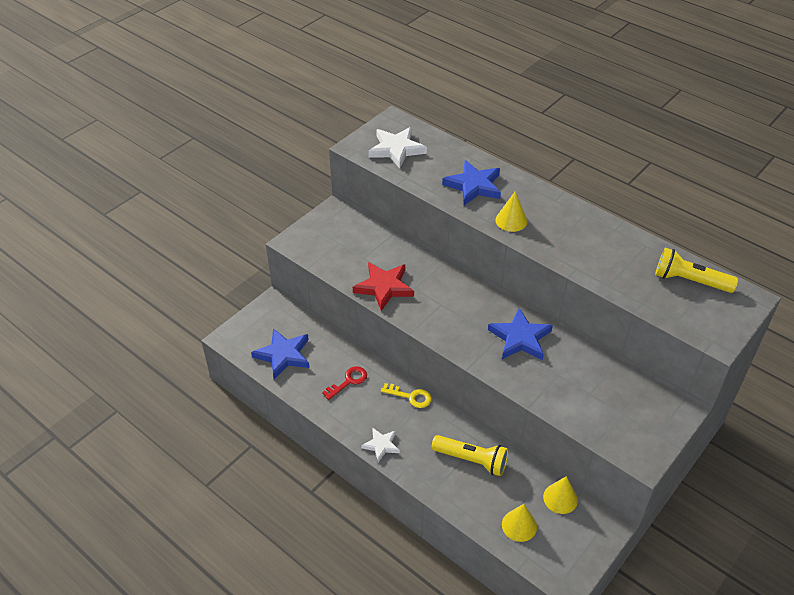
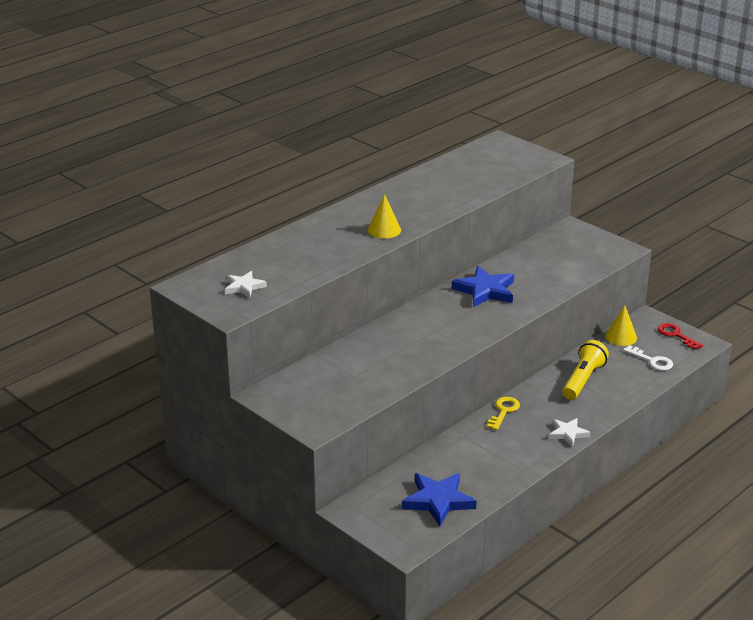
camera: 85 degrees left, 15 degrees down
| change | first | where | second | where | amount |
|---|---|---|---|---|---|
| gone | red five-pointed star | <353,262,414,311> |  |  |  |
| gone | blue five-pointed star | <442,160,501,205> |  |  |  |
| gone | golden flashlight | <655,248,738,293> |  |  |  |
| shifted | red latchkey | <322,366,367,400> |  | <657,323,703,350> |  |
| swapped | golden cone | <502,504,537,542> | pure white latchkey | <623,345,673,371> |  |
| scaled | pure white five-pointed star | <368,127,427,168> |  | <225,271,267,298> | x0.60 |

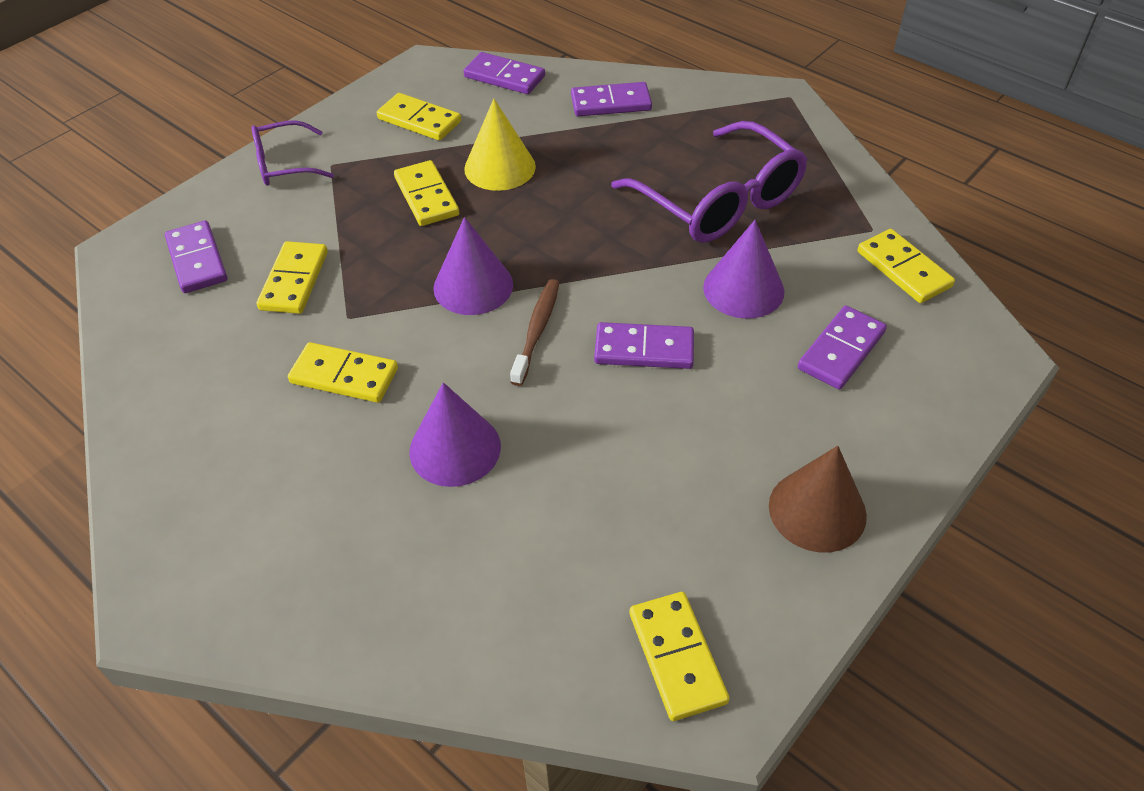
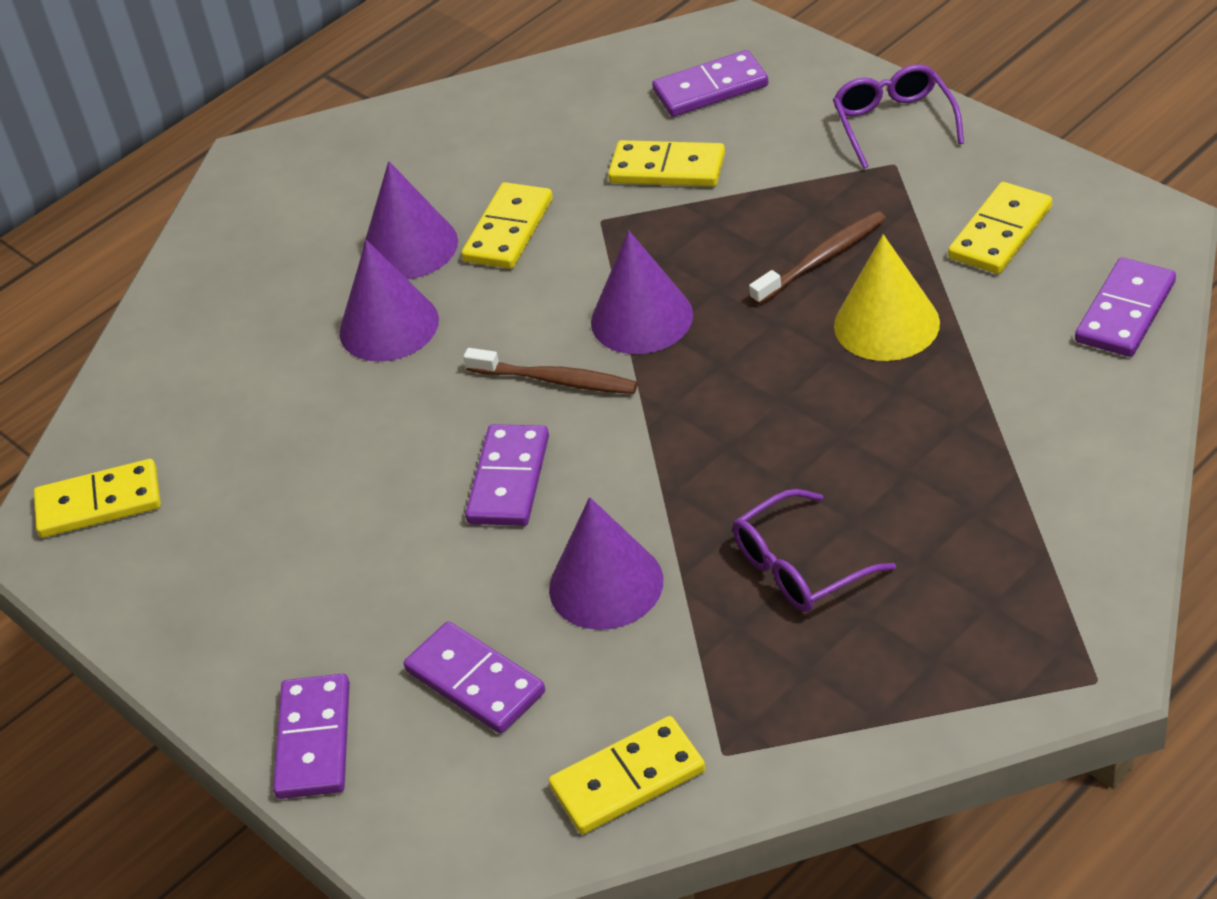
camera: 100 degrees right, 5 degrees down
| change | first | where | second | where | amount |
|---|---|---|---|---|---|
| gone | dark brown cone | <769,446,867,552> |  |  |  |
| new |  |  | royal purple cone | <362,161,458,279> |  |
| shifted | royal purple domino piece | <571,82,652,116> |  | <273,674,350,799> |  |
| swapped | golden domino piece | <394,160,459,226> | dark brown dental brush | <749,211,886,305> |  |
| scaled | royal purple eyeglasses | <611,121,807,243> |  | <733,489,896,612> | x0.55 |

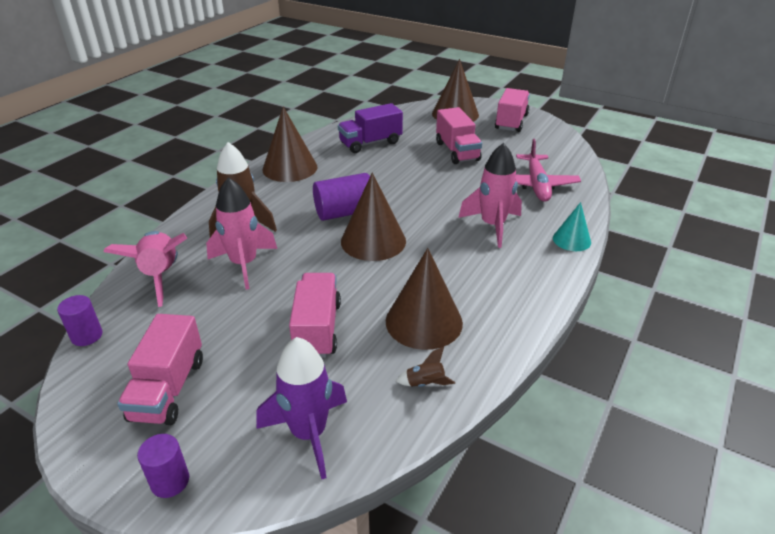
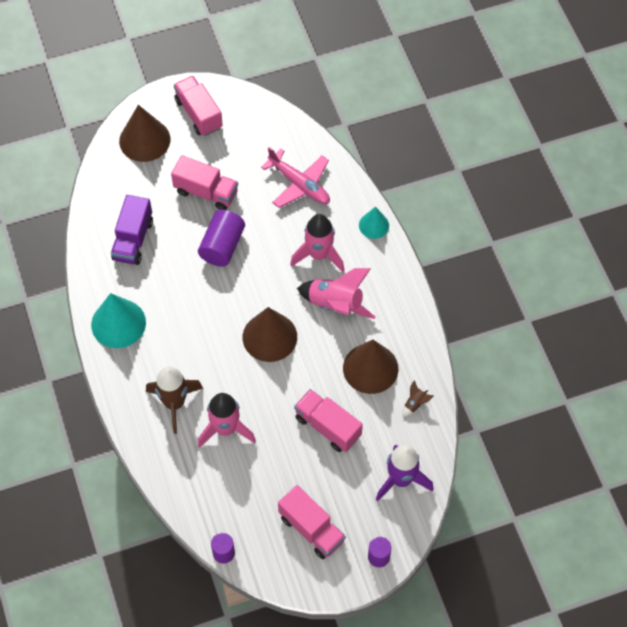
camera: 50 degrees left, 25 degrees up
| change | first | where | second | where | amount |
|---|---|---|---|---|---|
| shifted | rose-pink spaceship | <103,231,187,307> |  | <297,268,375,319> |  |
| shifted | royal purple cylinder shape | <313,173,370,221> |  | <198,210,245,266> |  |
| repainted | dark brown cone | <263,107,317,182> | aqua cone | <91,293,146,348> |  |

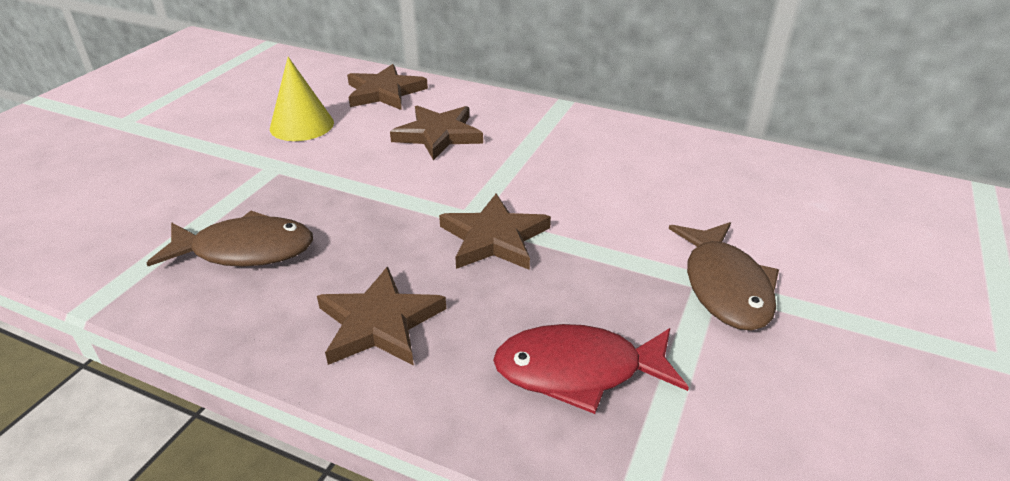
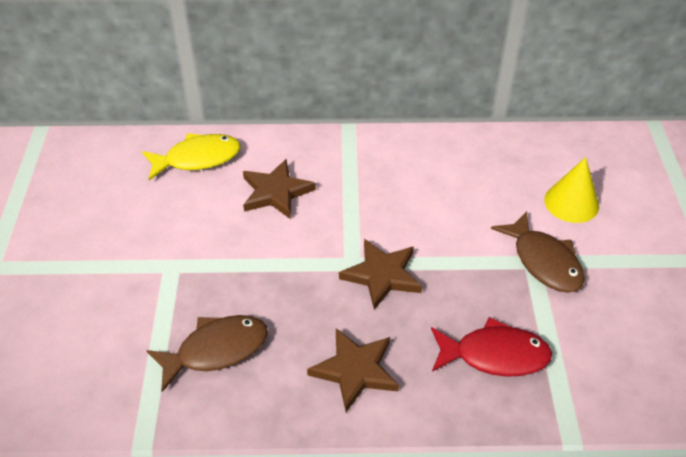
camera: 25 degrees left, 10 degrees up
| change | first | where | second | where | amount |
|---|---|---|---|---|---|
| shifted | golden cone | <270,57,334,141> |  | <544,157,599,223> |  |
| swapped | dark brown five-pointed star | <347,64,428,110> | golden fish | <142,133,241,180> |  |
| rotated | red fish | <493,324,689,414> |  | <431,317,552,377> | 150 degrees counterclockwise |

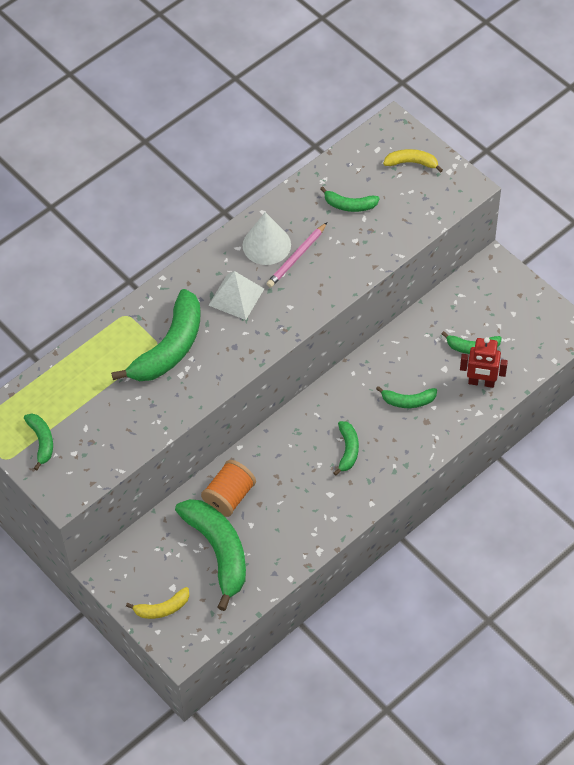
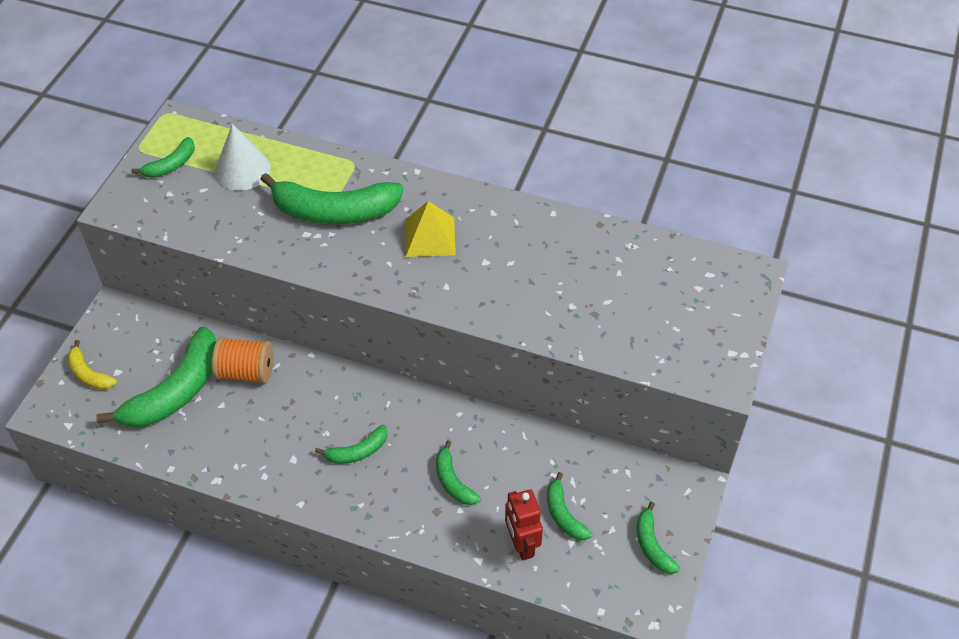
camera: 60 degrees right, 5 degrees down
| change | first | where | second | where | amount |
|---|---|---|---|---|---|
| gone | rose-pink wooden pencil | <266,222,327,288> |  |  |  |
| gone | golden banana | <383,149,443,172> |  |  |  |
| shifted | pure white cone | <243,212,291,265> |  | <215,124,271,190> |  |
| shifted | leaf-green banana | <320,186,380,212> |  | <637,502,680,574> |  |
| repainted | pure white pyramid shape | <208,271,264,320> | golden pyramid shape | <405,201,456,257> |  |

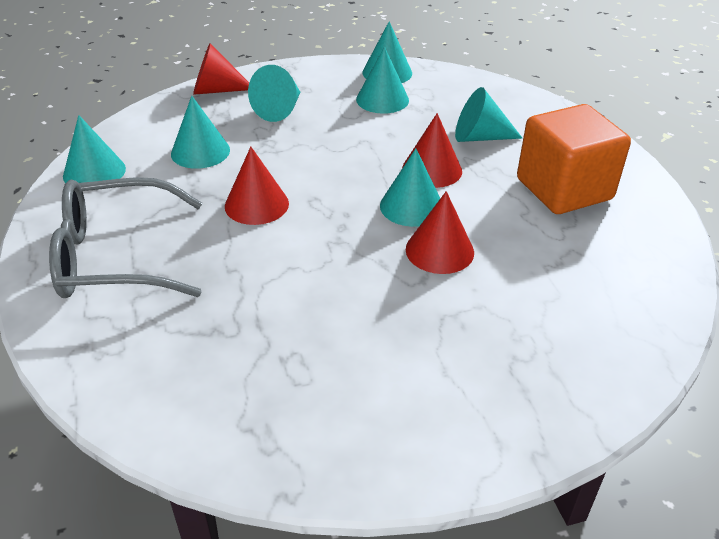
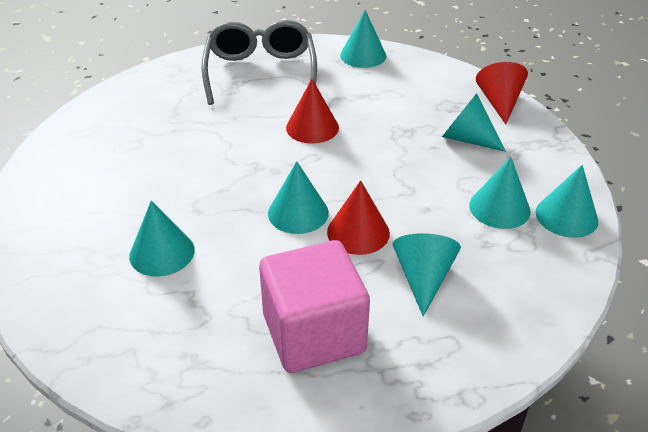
camera: 95 degrees right, 0 degrees up
| change | first | where | second | where | amount |
|---|---|---|---|---|---|
| gone | red cone | <406,191,474,274> |  |  |  |
| shifted | aqua cone | <171,96,230,169> |  | <129,201,195,277> |  |
| repainted | orange-coloured cube | <517,104,631,214> | rose-pink cube | <259,240,370,373> |  |

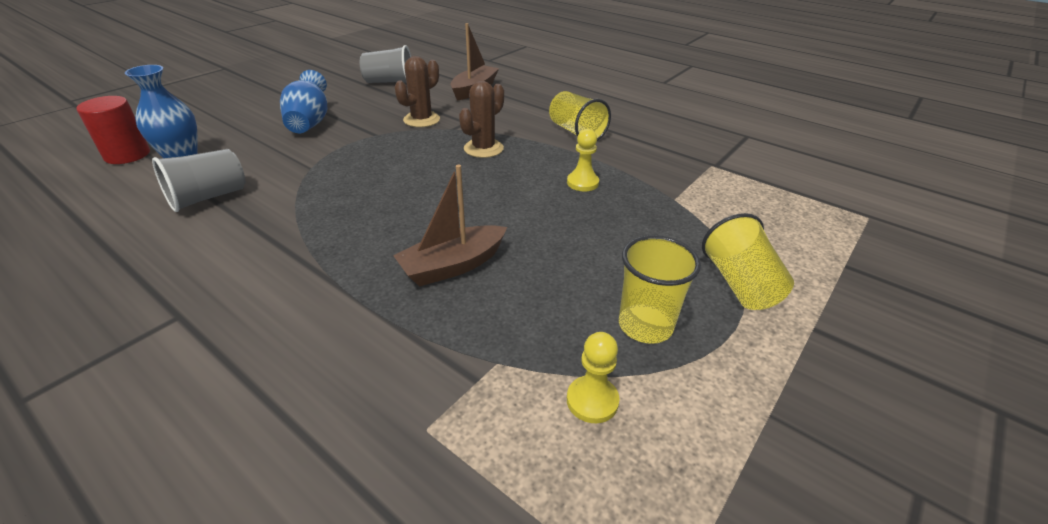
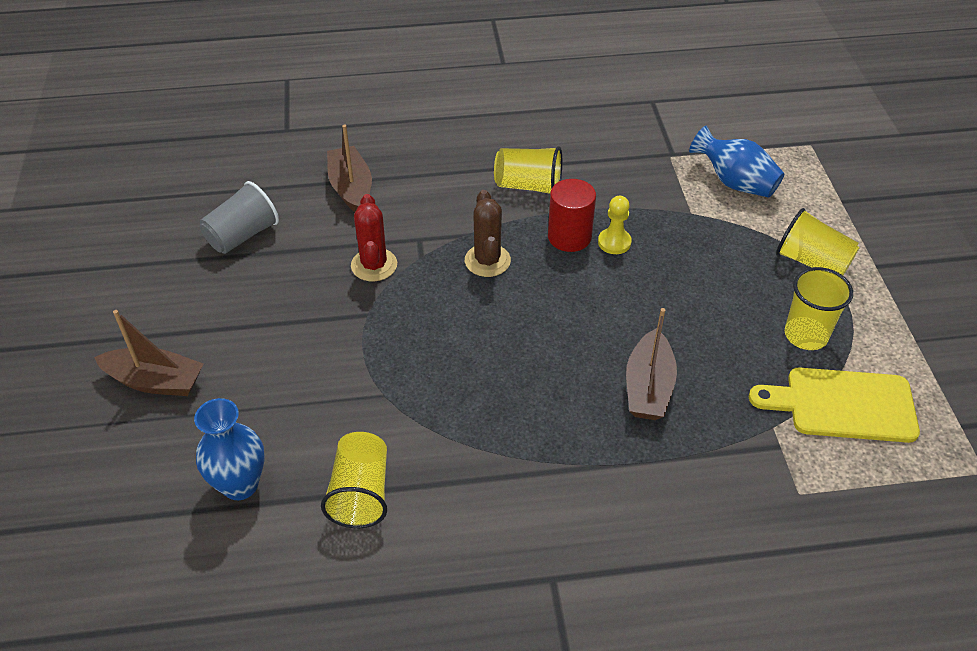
camera: 45 degrees left, 10 degrees up
| change | first | where | second | where | amount |
|---|---|---|---|---|---|
| new |  |  | dark brown sailboat | <94,310,203,396> |  |
| shifted | red cylinder shape | <76,96,150,164> |  | <548,179,596,252> |  |
| shifted | blue tall vase | <280,70,327,133> |  | <689,126,784,198> |  |
| swapped | golden game pawn | <567,332,620,423> | golden bread board | <749,368,920,443> |  |
| repainted | ash-grey tumbler | <152,149,245,212> | golden tumbler | <321,432,387,528> |  |
| repainted | dark brown cactus | <395,56,440,127> | red cactus | <351,194,397,281> |  |

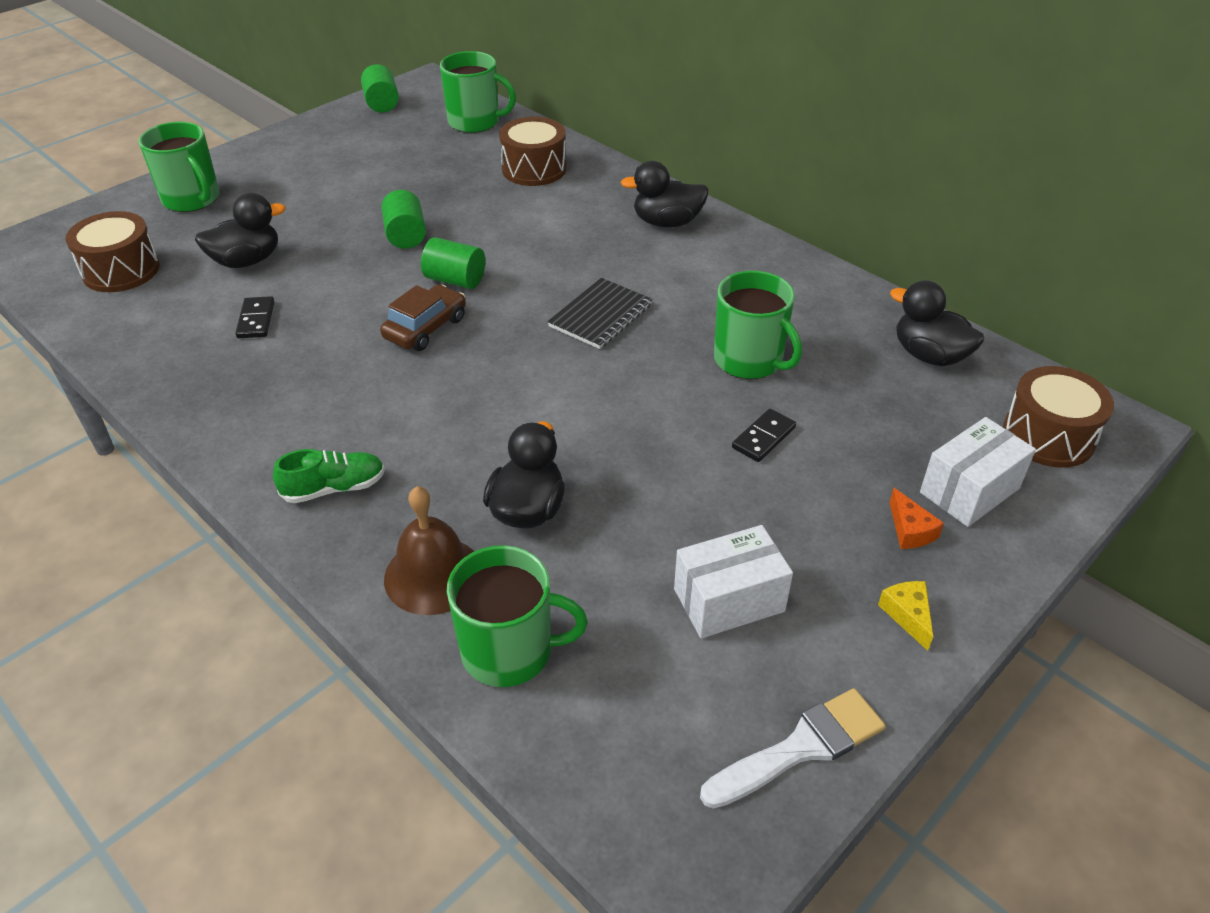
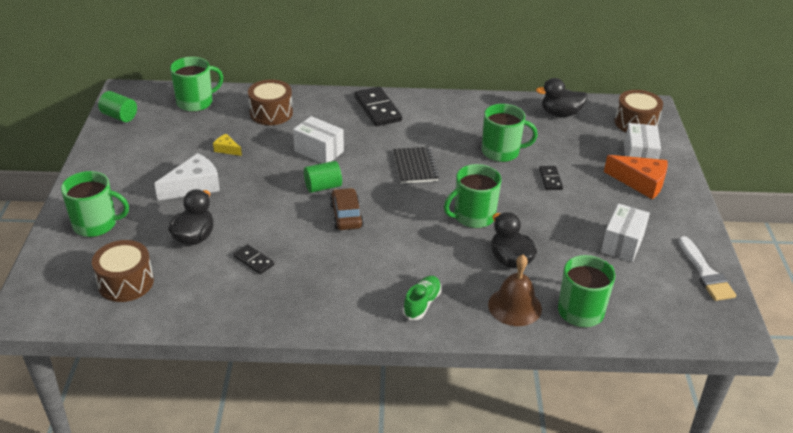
camera: 45 degrees left, 5 degrees down
| change | first | where | second | where | amount |
|---|---|---|---|---|---|
| gone | leaf-green cylinder shape | <381,190,426,249> |  |  |  |
| new |  |  | pure white piece of cheese | <154,153,220,200> |  |
| new |  |  | pure white box | <293,116,344,163> |  |
| new |  |  | leaf-green tea mug | <444,164,501,228> |  |
| shifted | golden piece of cheese | <878,581,933,651> |  | <213,134,242,156> |  |
| swapped | black rubber duck | <621,161,709,228> | black domino piece | <355,87,402,126> |  |
| rotated | pure white paintbrush | <700,688,885,808> |  | <678,236,736,301> | 150 degrees clockwise |
| scaled | orange-coloured piece of cheese | <889,488,944,549> |  | <604,155,668,199> | x1.98 |

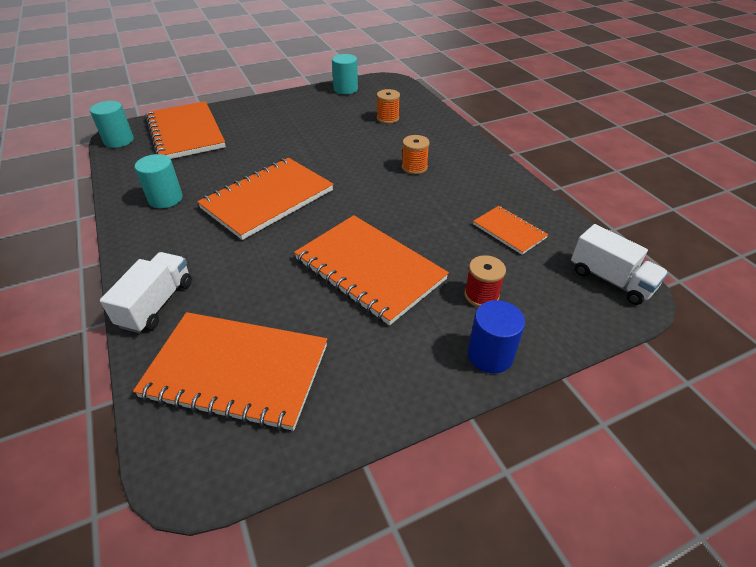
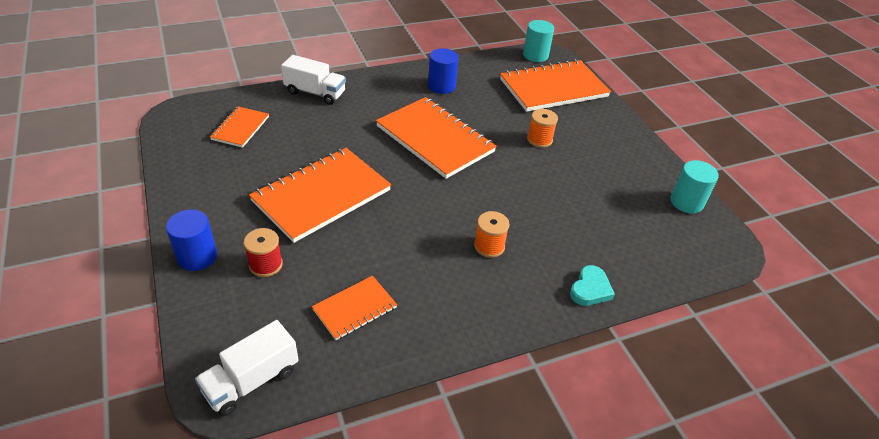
camera: 90 degrees right, 0 degrees up
| change | first | where | second | where | amount |
|---|---|---|---|---|---|
| new |  |  | aqua love heart | <570,265,615,306> |  |
| shifted | orange-coloured spool | <377,89,400,124> |  | <527,109,558,148> |  |
| repainted | aqua cylinder shape | <135,154,183,209> | blue cylinder shape | <428,48,458,94> |  |
| scaled | orange-coloured notepad | <133,312,327,431> |  | <210,106,269,148> | x0.52 |

